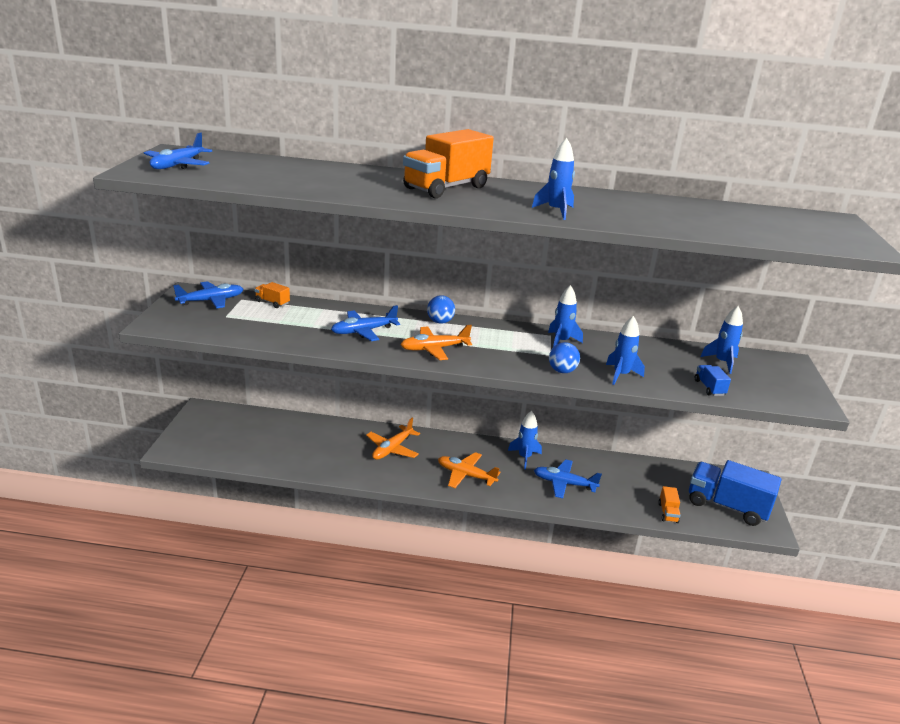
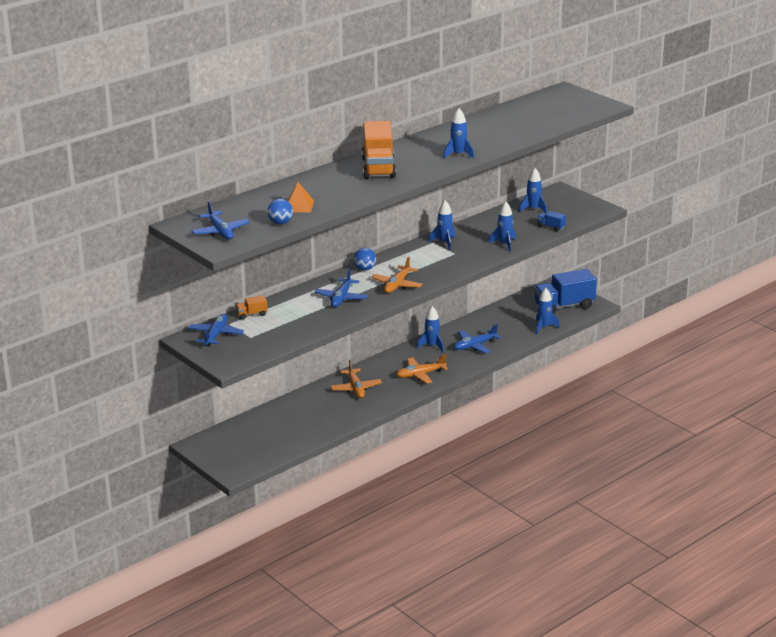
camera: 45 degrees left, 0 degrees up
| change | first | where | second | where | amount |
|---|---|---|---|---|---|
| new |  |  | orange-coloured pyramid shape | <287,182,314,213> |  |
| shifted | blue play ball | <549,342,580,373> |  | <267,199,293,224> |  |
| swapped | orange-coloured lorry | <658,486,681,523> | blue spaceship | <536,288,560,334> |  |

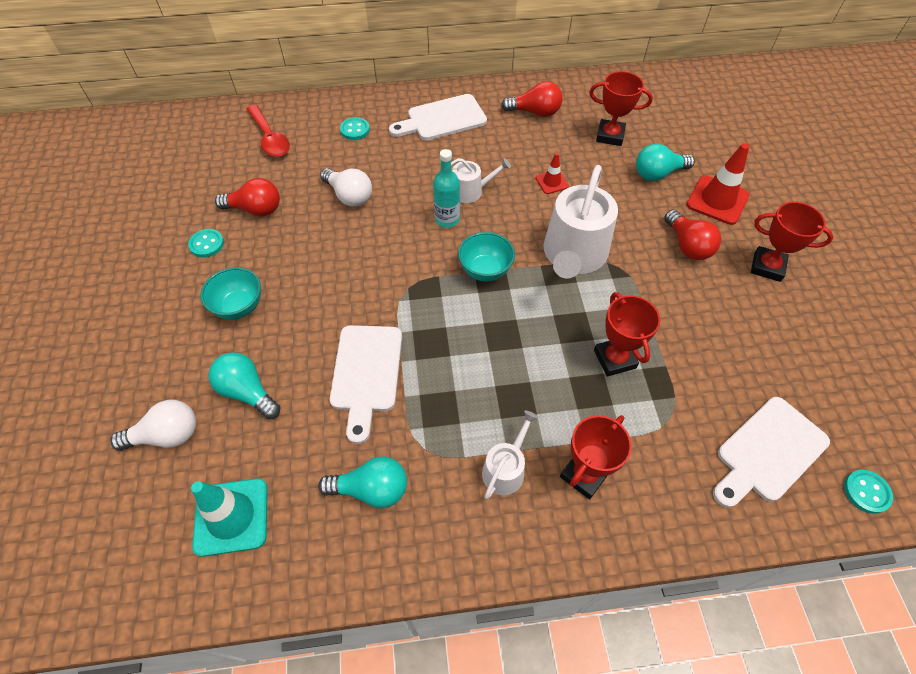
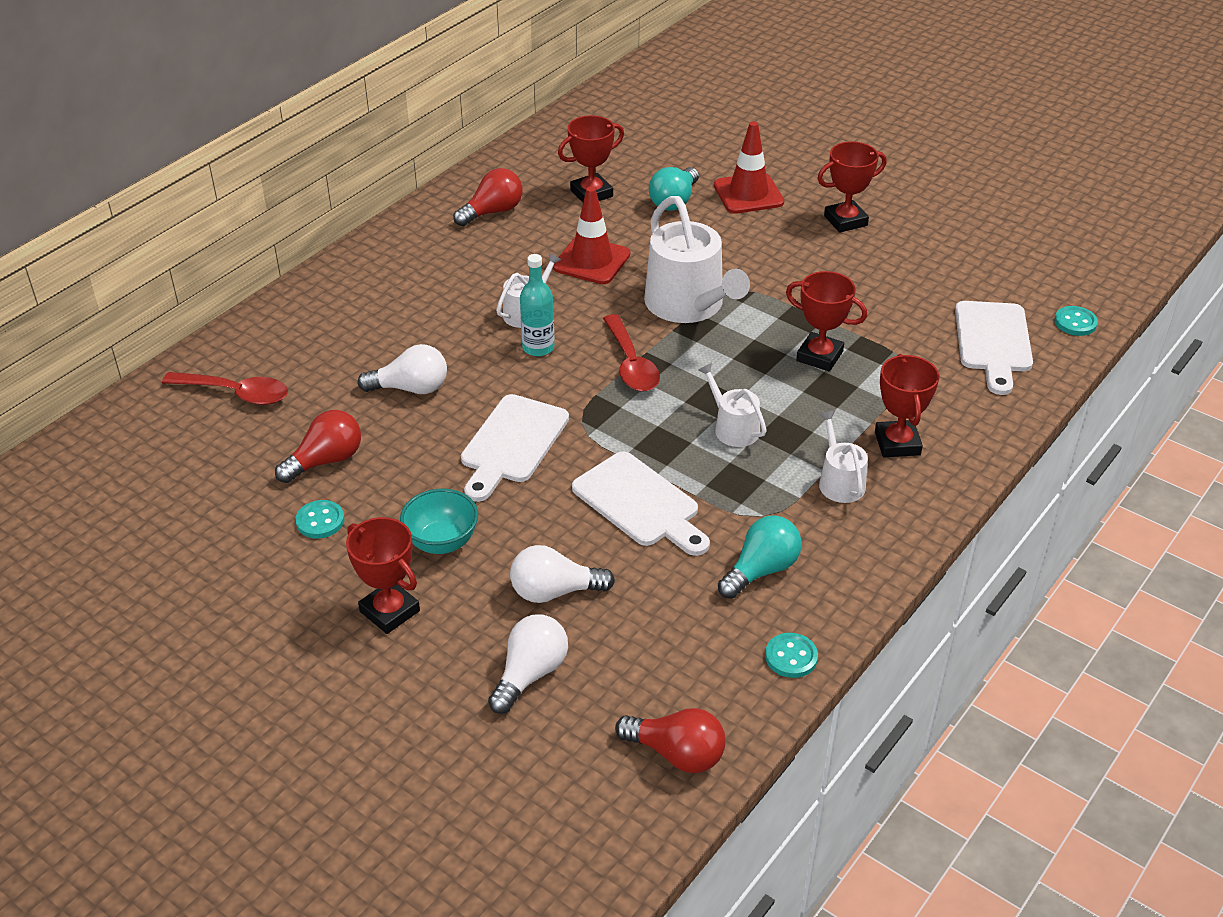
camera: 45 degrees left, 15 degrees down
| change | first | where | second | where | amount |
|---|---|---|---|---|---|
| gone | aqua safety cone | <191,478,268,557> |  |  |  |
| new |  |  | red award cup | <346,517,420,634> |  |
| new |  |  | pure white sprinkling can | <698,363,767,447> |  |
| shifted | aqua button | <340,117,370,140> |  | <765,633,818,678> |  |
| shifted | pure white bread board | <389,94,487,140> |  | <461,394,569,502> |  |
| shifted | red light bulb | <664,209,721,260> |  | <615,708,725,773> |  |
| swapped | aqua serving bowl | <458,232,515,282> | red spoon | <603,314,660,391> |  |
| repainted | aqua light bulb | <208,352,280,419> | pure white light bulb | <510,545,615,603> |  |
| scaled | red safety cone | <535,153,569,194> |  | <553,186,630,284> | x1.86 |

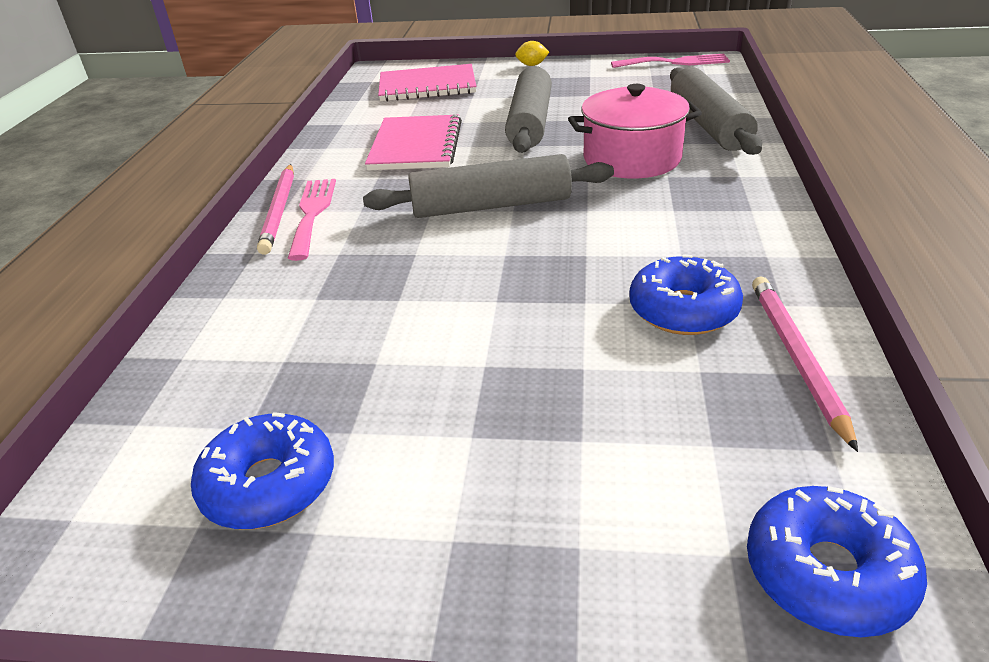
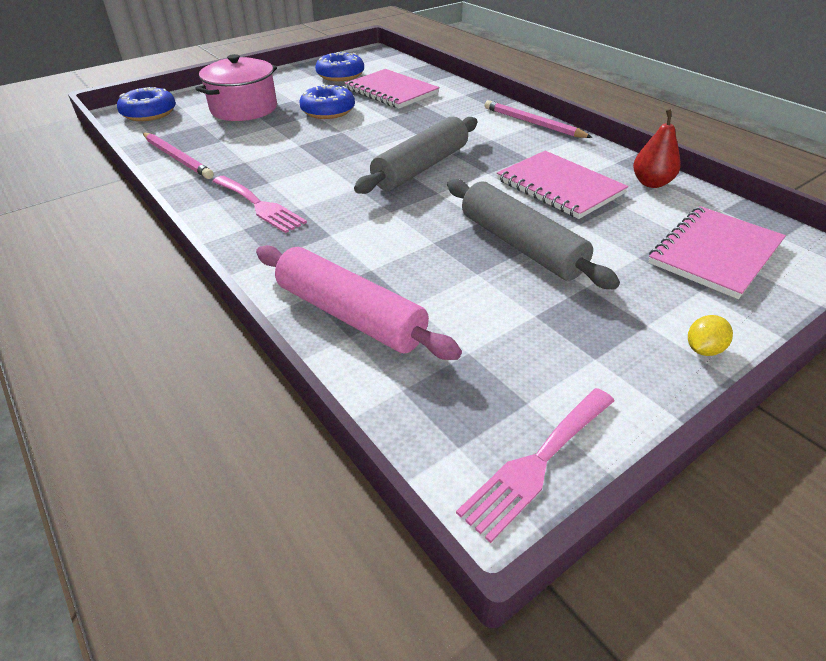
camera: 135 degrees right, 5 degrees up
| change | first | where | second | where | amount |
|---|---|---|---|---|---|
| new |  |  | rose-pink notepad | <345,69,440,109> |  |
| new |  |  | red pear | <633,109,681,188> |  |
| shifted | rose-pink table fork | <288,179,336,261> |  | <212,175,307,233> |  |
| shifted | rose-pink stockpot | <568,84,702,178> |  | <195,54,277,121> |  |
| shifted | blue donut | <629,254,743,335> |  | <299,85,355,119> |  |
| repainted | ash-grey dough roller | <670,67,762,155> | rose-pink dough roller | <256,245,462,360> |  |

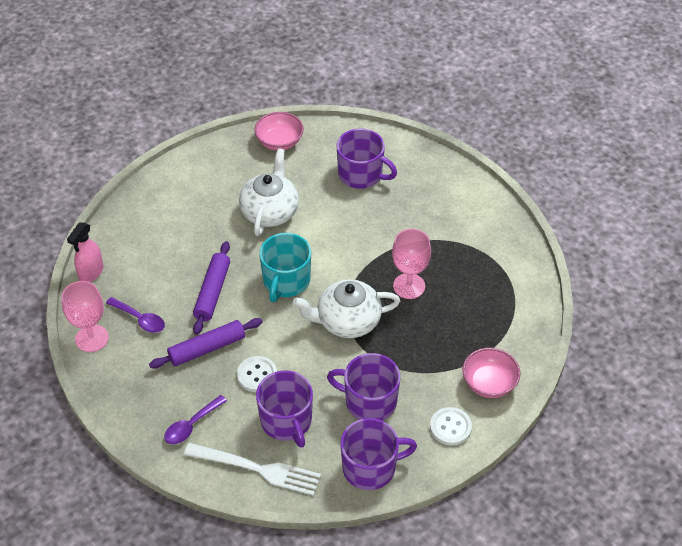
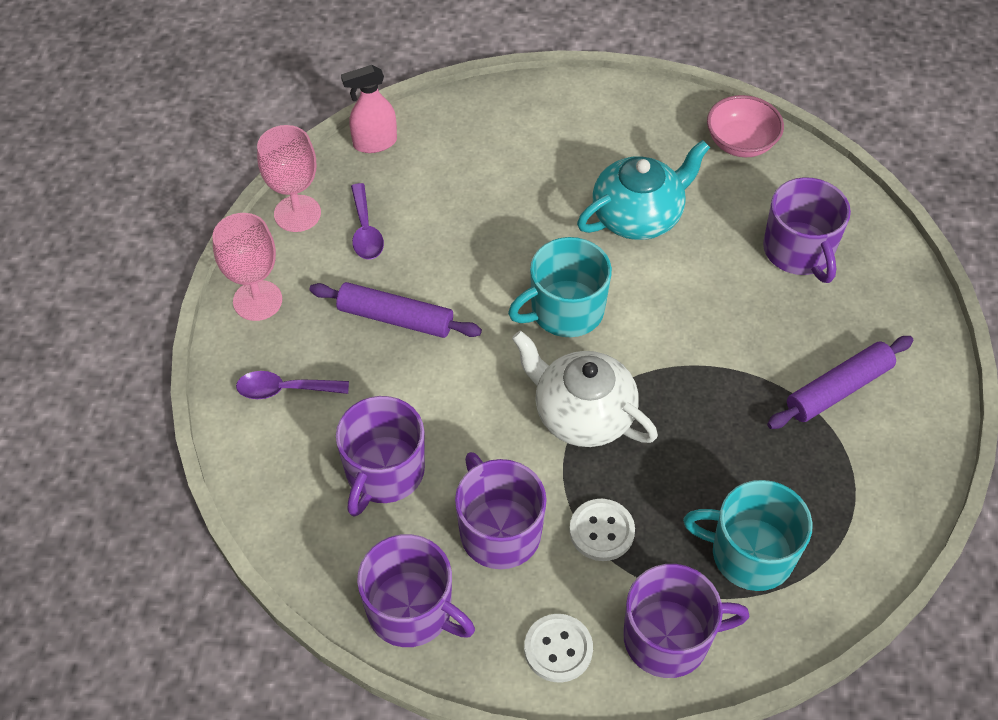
camera: 45 degrees right, 5 degrees up
| change | first | where | second | where | amount |
|---|---|---|---|---|---|
| gone | pure white table fork | <184,443,321,496> |  |  |  |
| new |  |  | aqua tea mug | <683,480,813,591> |  |
| shifted | royal purple dough roller | <193,241,230,335> |  | <767,336,913,429> |  |
| shifted | pure white button | <237,356,277,392> |  | <569,499,635,561> |  |
| shifted | rose-pink wine glass | <392,229,431,299> |  | <212,213,282,321> |  |
| swapped | rose-pink serving bowl | <462,348,520,398> | royal purple tea mug | <623,564,749,678> |  |
| repainted | pure white china teapot | <239,148,299,236> | aqua china teapot | <577,140,710,240> |  |

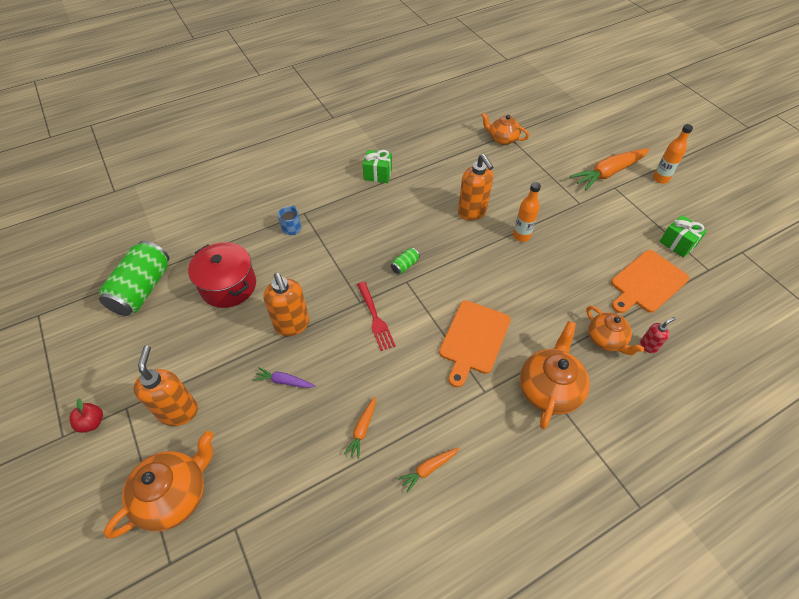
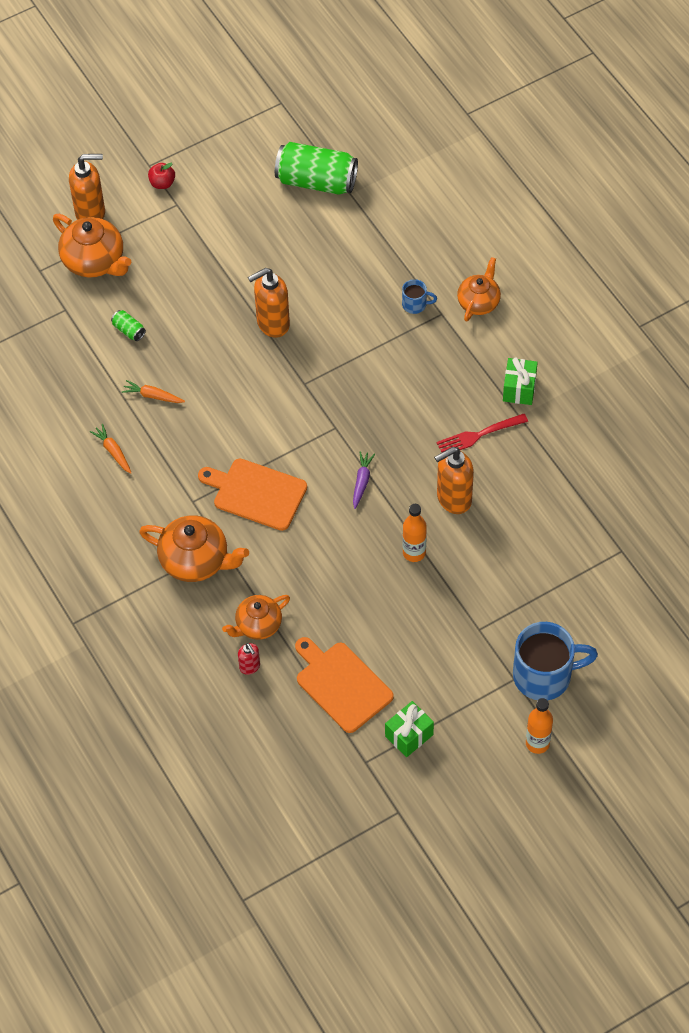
camera: 90 degrees right, 5 degrees up
| change | first | where | second | where | amount |
|---|---|---|---|---|---|
| gone | red stockpot | <188,242,256,308> |  |  |  |
| shifted | orange-coloured soap pump | <133,346,198,426> |  | <69,154,105,220> |  |
| shifted | royal purple root vegetable | <253,367,315,388> |  | <353,451,375,509> |  |
| shifted | red table fork | <357,282,396,351> |  | <437,414,528,452> |  |
| shifted | leaf-green soda can | <391,248,420,274> |  | <111,310,146,341> |  |
| shifted | orange-coloured china teapot | <481,113,529,145> |  | <457,257,501,322> |  |
| swapped | orange-coloured root vegetable | <570,149,649,191> | blue tea mug | <513,622,598,700> |  |

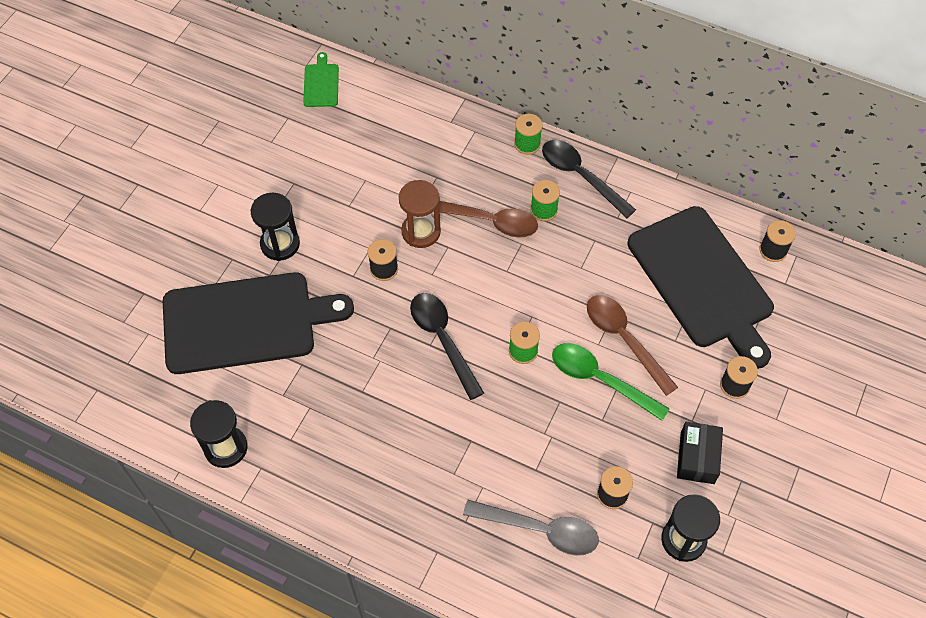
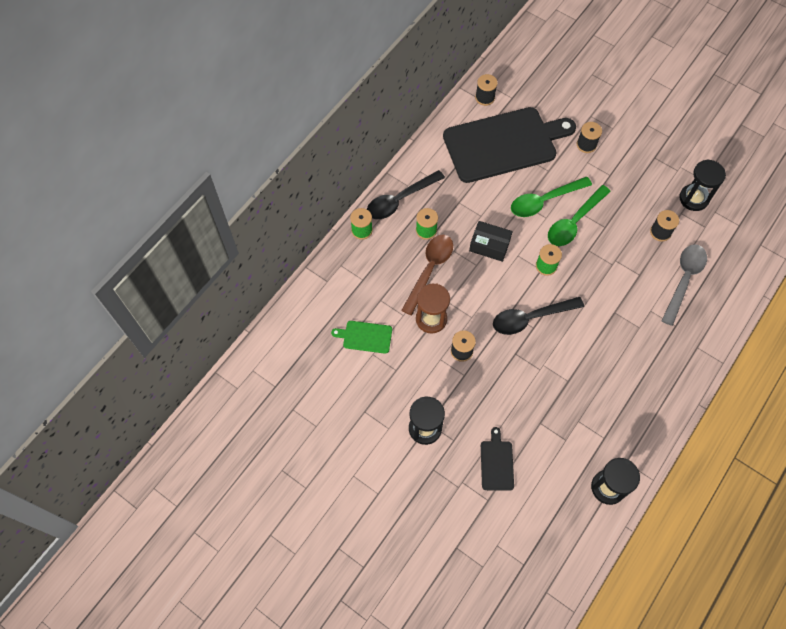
camera: 80 degrees left, 5 degrees up
| change | first | where | second | where | amount |
|---|---|---|---|---|---|
| shifted | leaf-green bread board | <303,52,339,107> |  | <331,321,392,354> |  |
| shifted | black box | <677,422,723,484> |  | <469,221,513,262> |  |
| repainted | dark brown spoon | <587,295,678,396> | leaf-green spoon | <511,177,592,217> |  |
| scaled | black bread board | <163,272,354,374> |  | <481,427,514,491> | x0.41 |

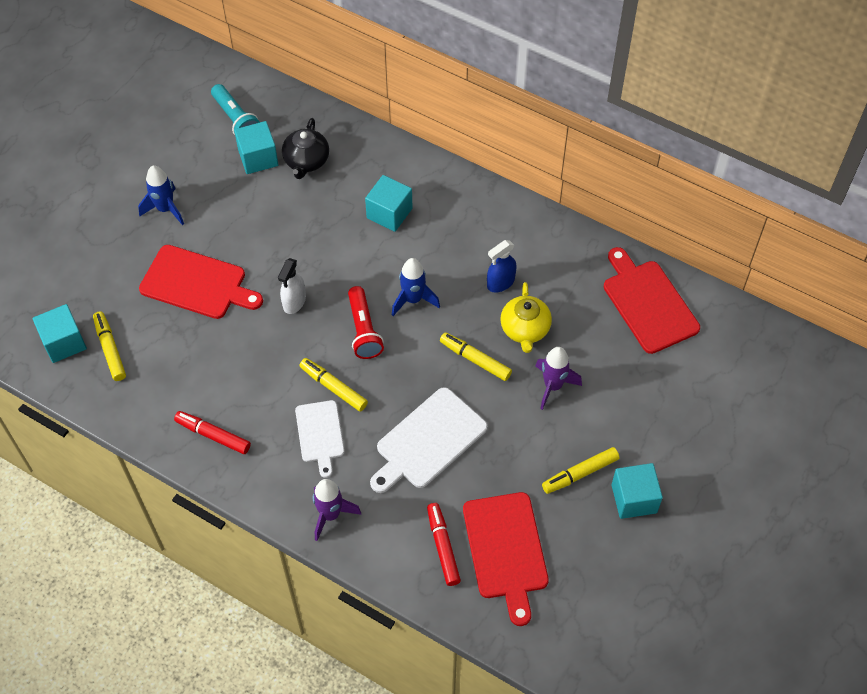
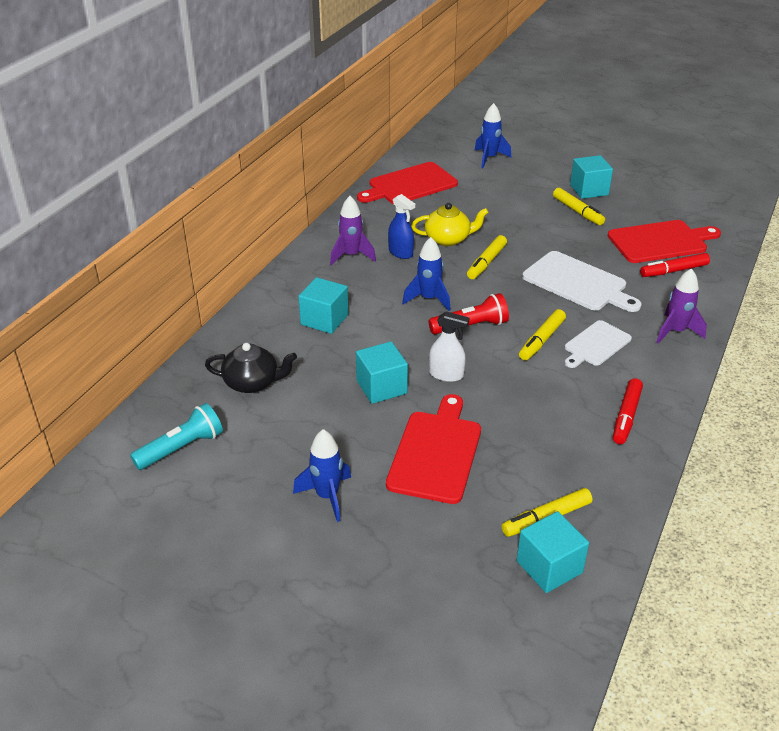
camera: 95 degrees left, 20 degrees down
| change | first | where | second | where | amount |
|---|---|---|---|---|---|
| new |  |  | blue spaceship | <474,103,511,168> |  |
| shifted | aqua cube | <234,121,278,174> |  | <356,341,408,404> |  |
| shifted | royal purple spaceship | <535,347,582,410> |  | <330,196,376,266> |  |
| rotated | pure white bread board | <295,400,344,478> |  | <565,320,632,368> | 150 degrees clockwise |

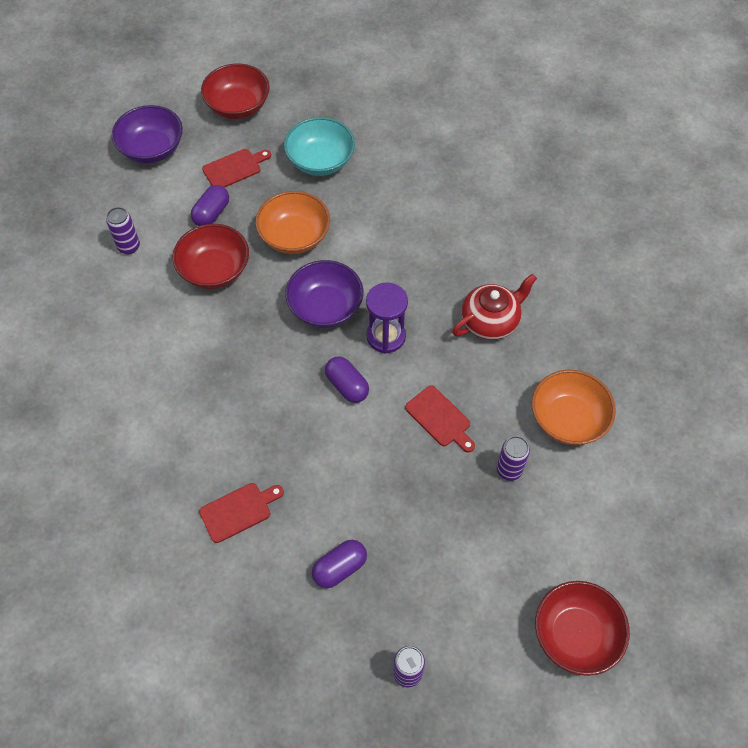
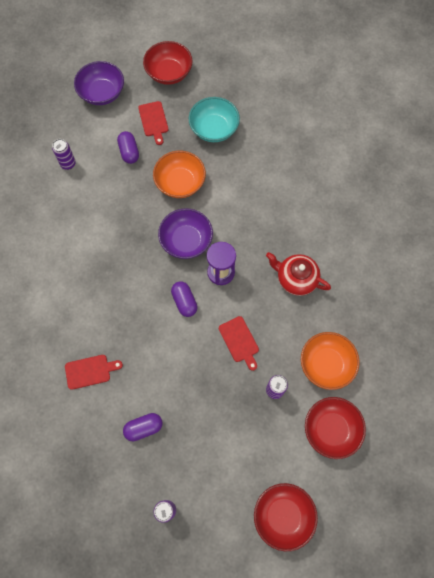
camera: 15 degrees right, 10 degrees up
| change | first | where | second | where | amount |
|---|---|---|---|---|---|
| shifted | red serving bowl | <173,224,249,289> |  | <305,397,366,459> |  |
| rotated | royal purple capsule | <191,185,229,226> |  | <117,131,139,164> | 60 degrees counterclockwise |
| rotated | red bread board | <202,149,271,188> |  | <138,101,168,145> | 90 degrees clockwise |
| rotated | red china teapot | <452,274,537,340> |  | <266,252,331,296> | 135 degrees counterclockwise |

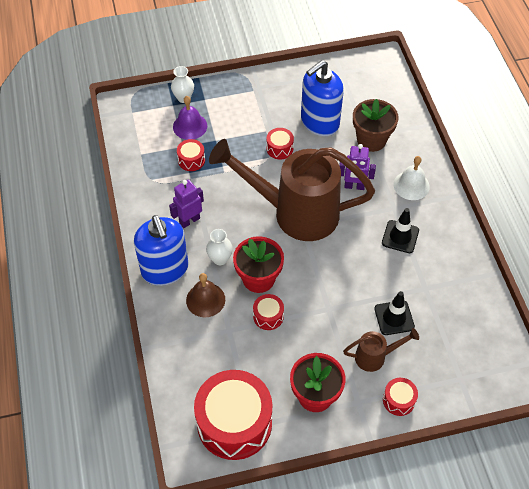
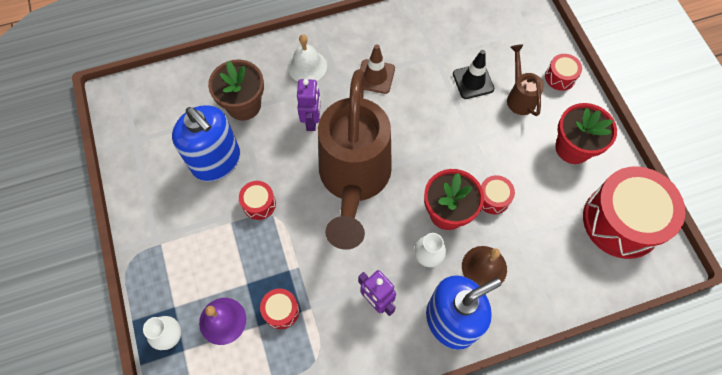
camera: 95 degrees left, 10 degrees up
| change | first | where | second | where | amount |
|---|---|---|---|---|---|
| repainted | black safety cone | <382,208,419,253> | dark brown safety cone | <360,44,395,94> |  |

